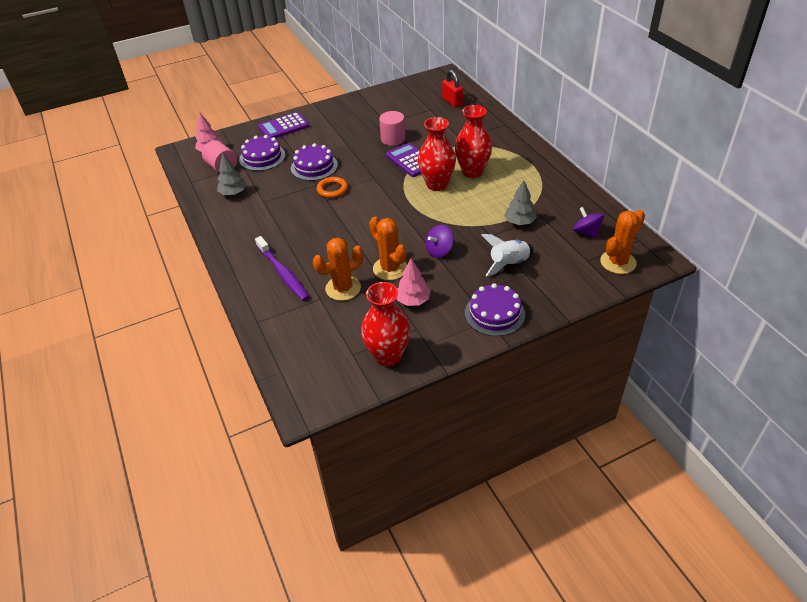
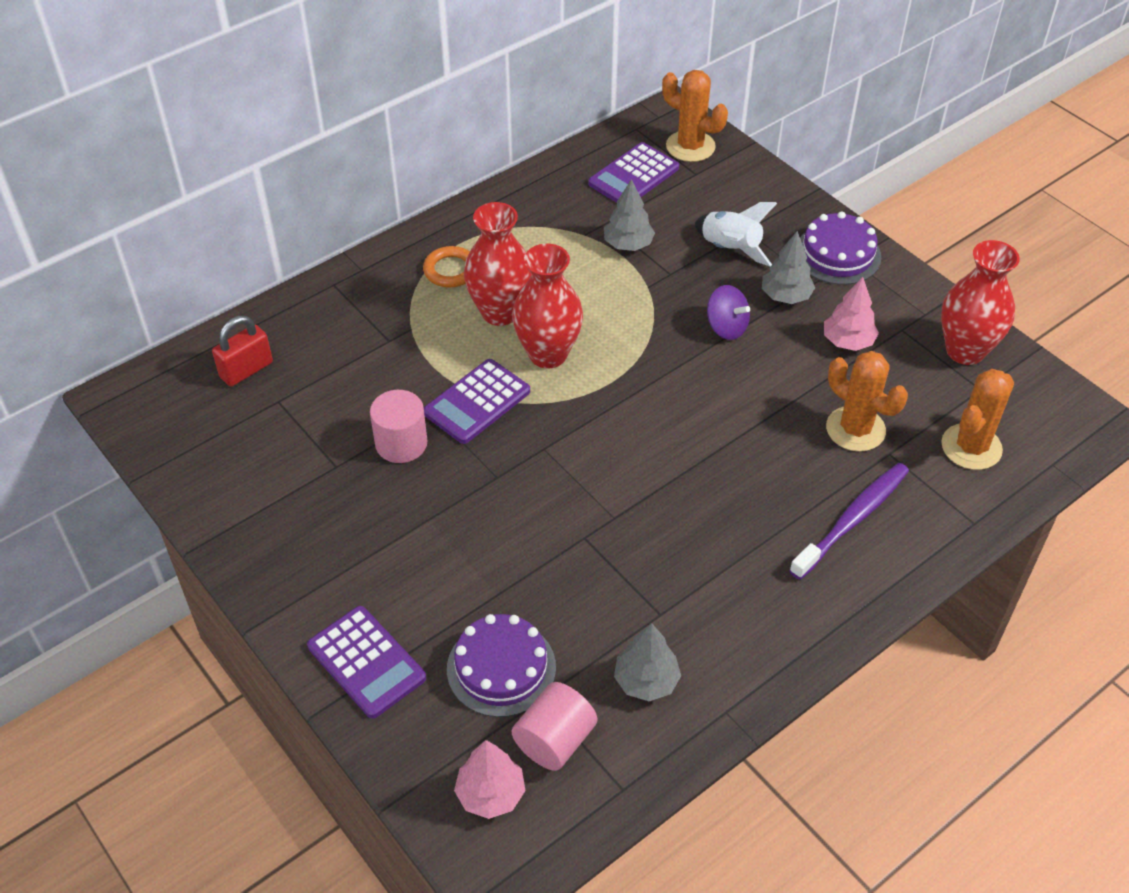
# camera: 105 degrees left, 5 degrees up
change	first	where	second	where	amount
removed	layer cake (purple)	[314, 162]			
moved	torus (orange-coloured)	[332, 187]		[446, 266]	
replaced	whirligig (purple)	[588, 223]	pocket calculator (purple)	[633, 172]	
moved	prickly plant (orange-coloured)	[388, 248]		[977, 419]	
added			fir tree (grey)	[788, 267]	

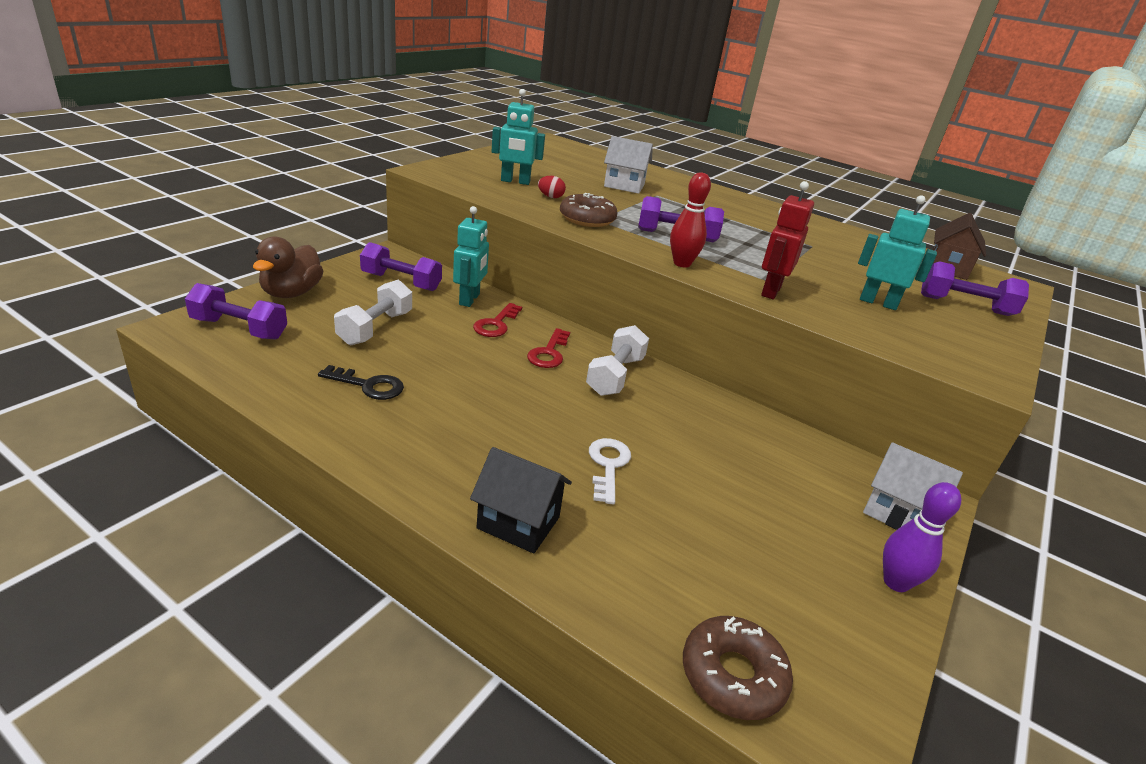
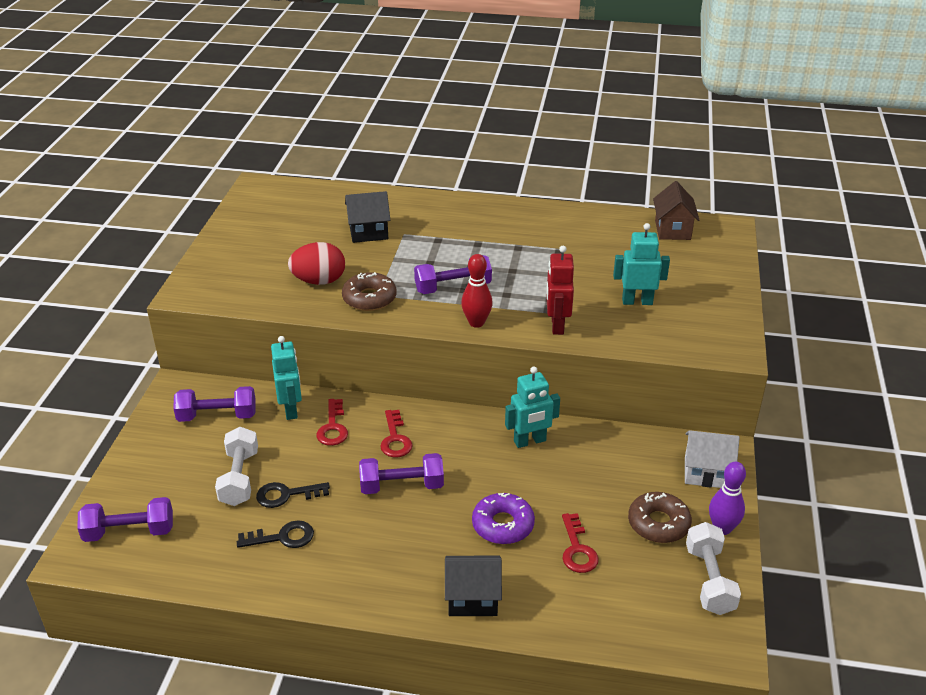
# camera: 20 degrees left, 5 degrees up
change	first	where	second	where	amount
moved	robot (turquoise)	[518, 137]		[532, 407]	
recoloured	cottage (snow-white)	[628, 165]	cottage (black)	[367, 217]	
resized	egg shape (crimson)	[552, 187]		[316, 263]	x2.04
removed	toy duck (dark brown)	[288, 267]			
moved	free weight (purple)	[975, 288]		[401, 473]	
moved	free weight (snow-white)	[617, 360]		[713, 568]	
replaced	door key (snow-white)	[610, 471]	donut (purple)	[503, 518]	
moved	donut (dark brown)	[738, 668]		[660, 517]	
added			door key (black)	[293, 495]	
added			door key (crimson)	[580, 543]	

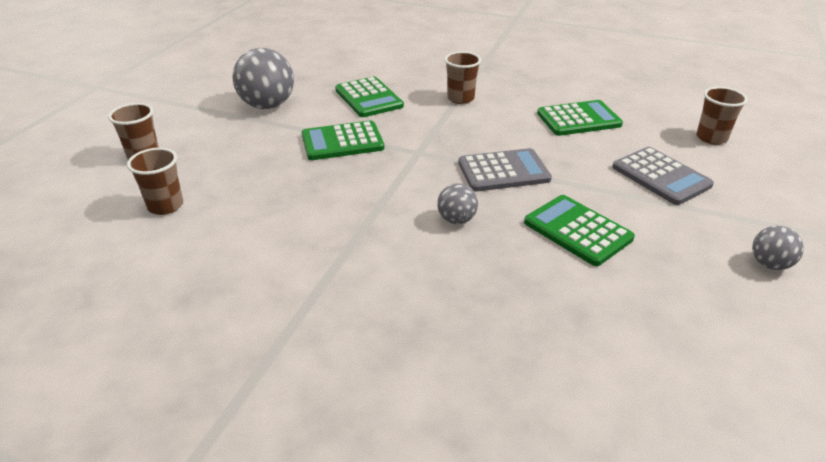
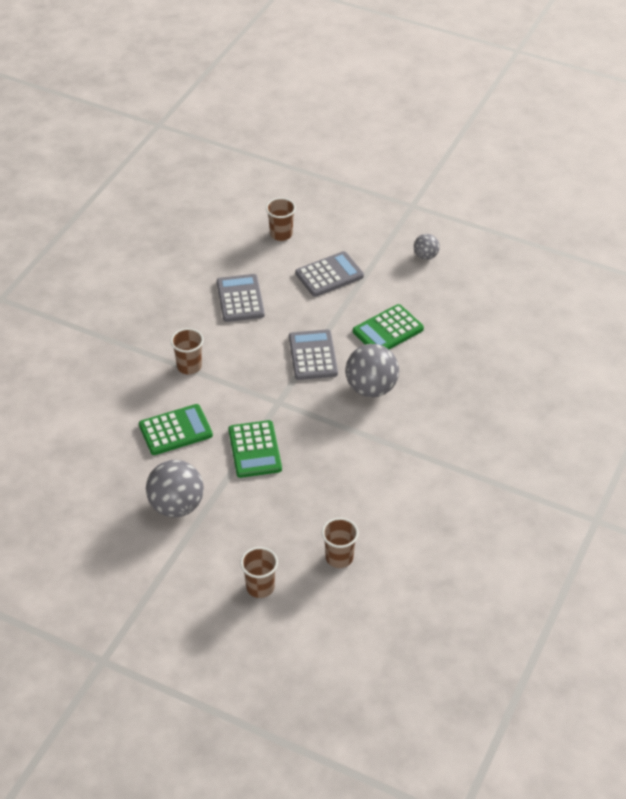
# camera: 85 degrees left, 10 degrees up
change	first	where	second	where	amount
recoloured	pocket calculator (green)	[580, 118]	pocket calculator (grey)	[241, 298]	
resized	play ball (grey)	[457, 203]		[372, 370]	x1.89

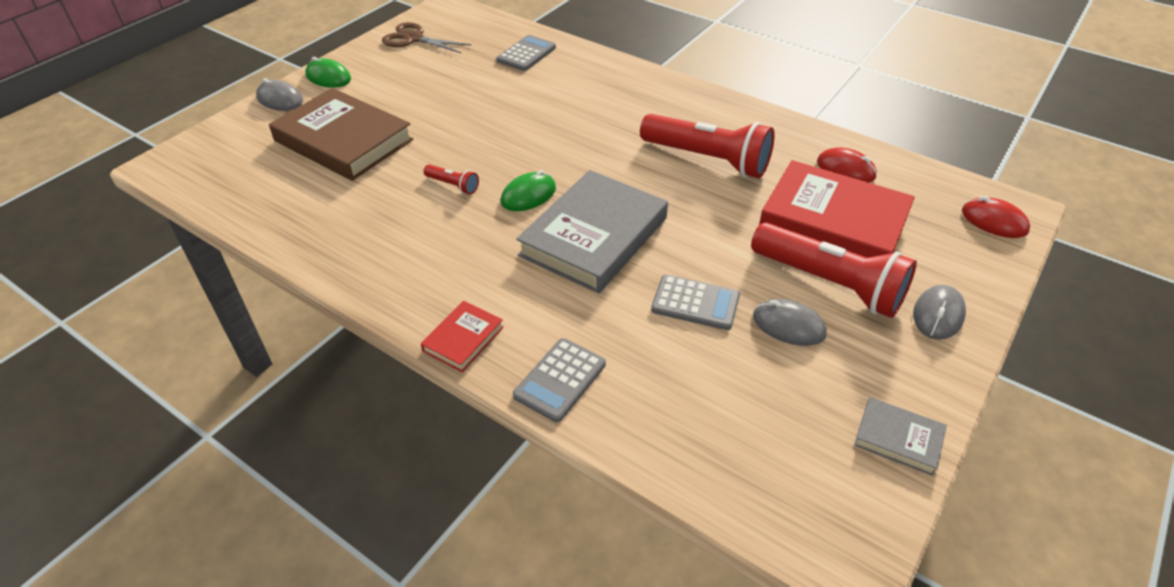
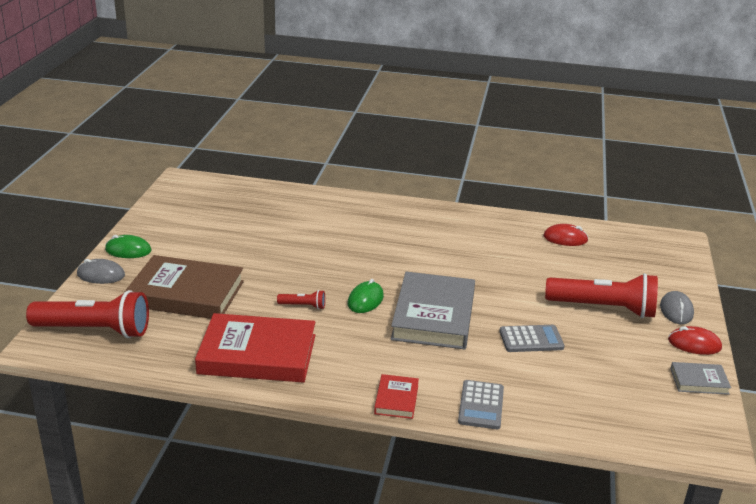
# camera: 25 degrees left, 15 degrees down
change	first	where	second	where	amount
removed	shears (dark brown)	[426, 38]			
removed	pocket calculator (grey)	[526, 53]			
moved	torch (crimson)	[707, 146]		[87, 314]	
moved	hardcover (crimson)	[837, 209]		[255, 348]	
moved	mouse (crimson)	[996, 217]		[695, 340]	
removed	mouse (grey)	[790, 322]			

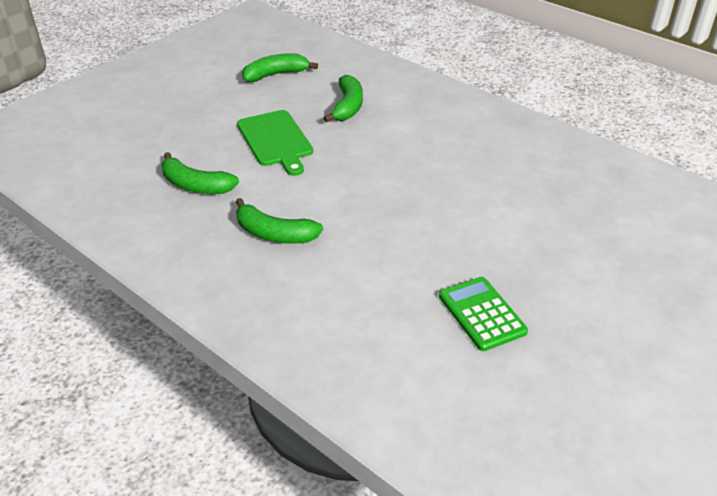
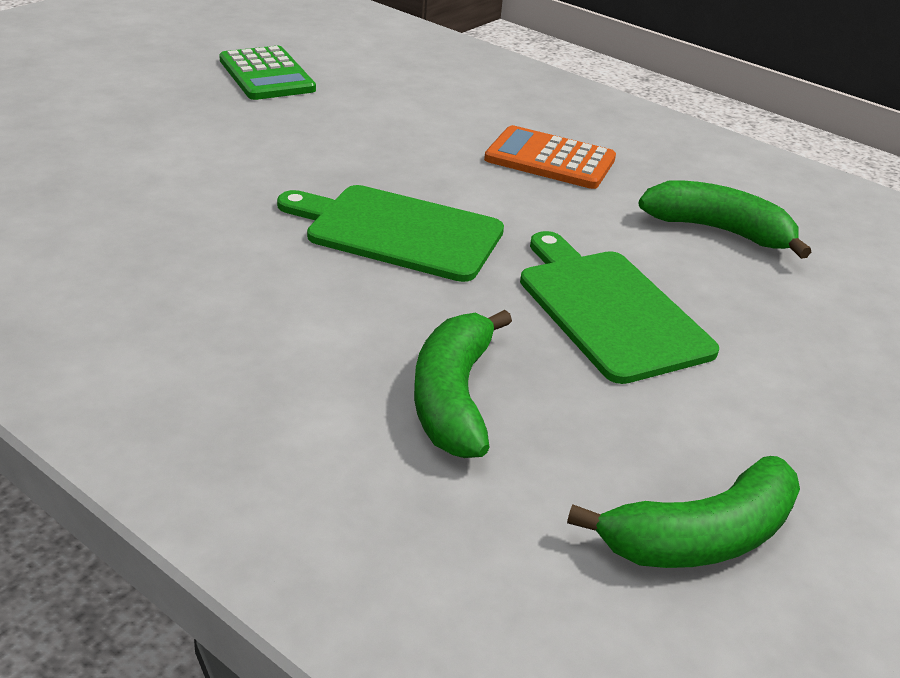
# camera: 175 degrees right, 5 degrees down
change	first	where	second	where	amount
replaced	banana fruit (green)	[279, 221]	pocket calculator (orange-coloured)	[550, 157]	
added			cutting board (green)	[390, 233]	

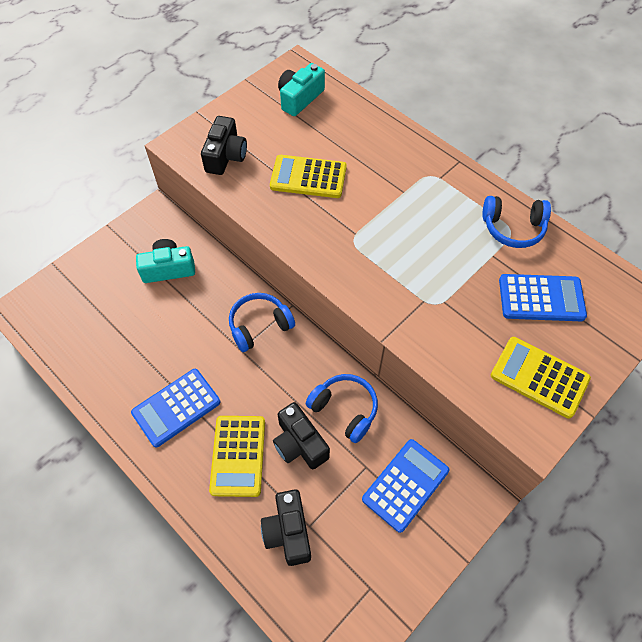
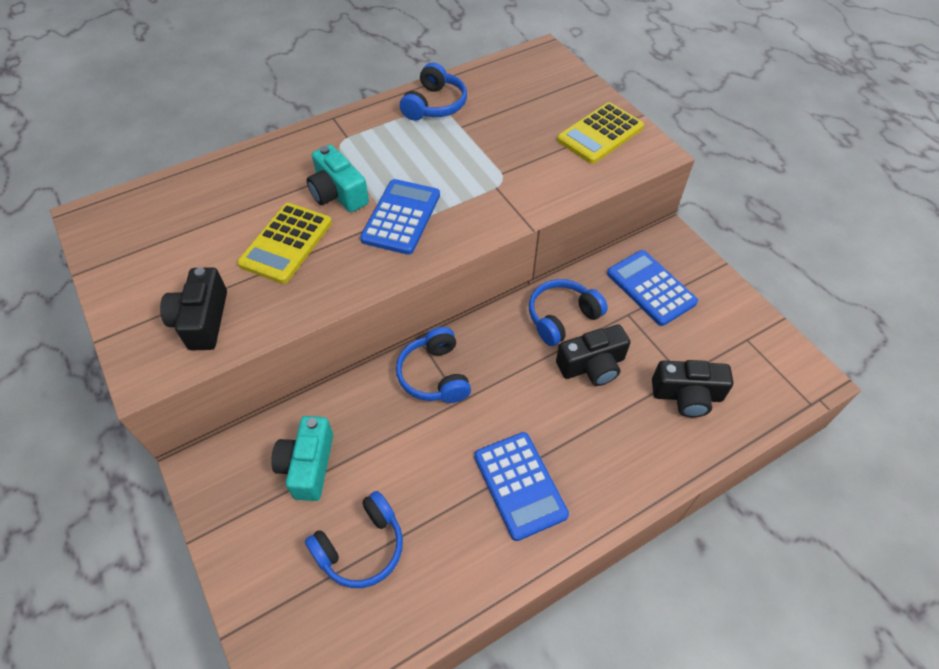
# camera: 75 degrees left, 5 degrees down
change	first	where	second	where	amount
moved	compact camera (turquoise)	[301, 89]		[338, 178]	
turned	compact camera (black)	[224, 145]		[193, 308]	120 degrees counterclockwise
moved	pocket calculator (blue)	[543, 297]		[400, 217]	
removed	pocket calculator (bright yellow)	[237, 456]			
added			headset (blue)	[354, 539]	

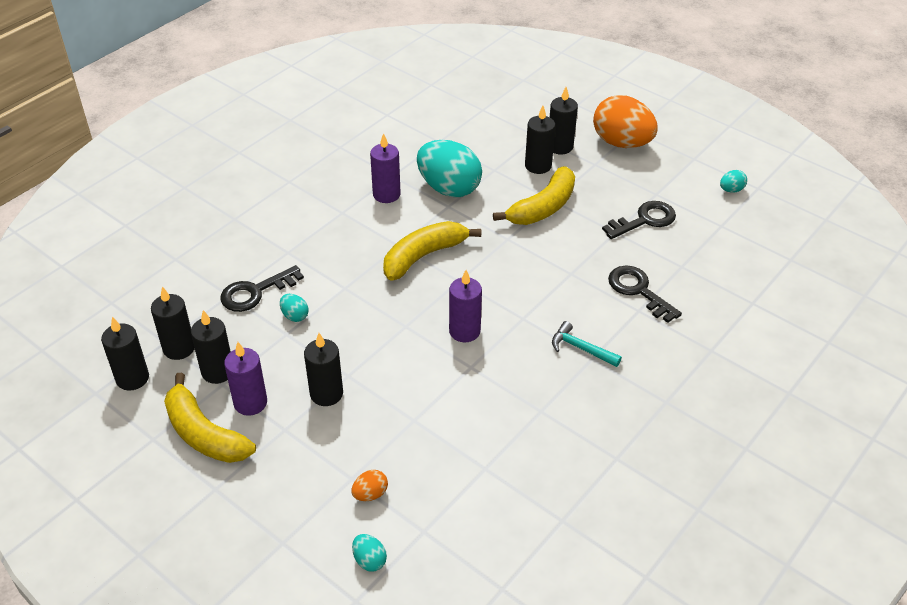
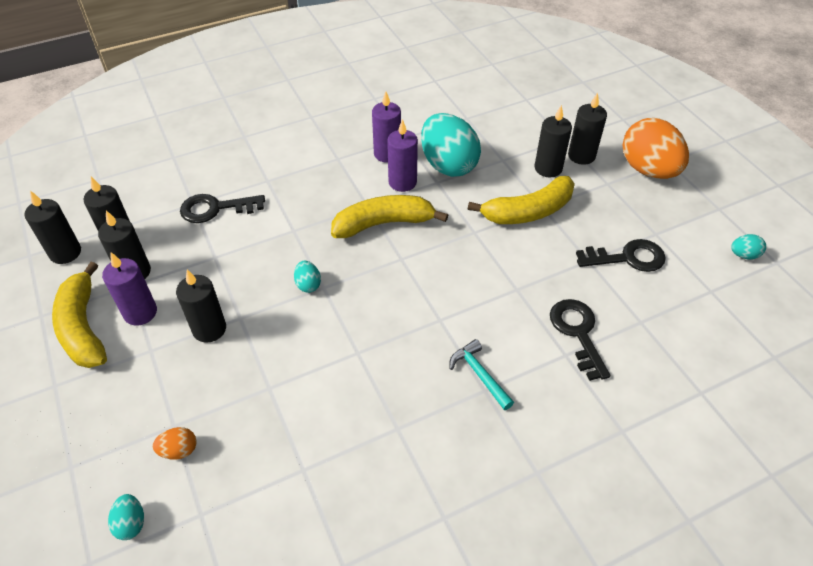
# camera: 25 degrees right, 5 degrees up
change	first	where	second	where	amount
moved	pillar candle (purple)	[465, 306]		[402, 155]	
moved	egg shape (turquoise)	[294, 308]		[307, 277]	

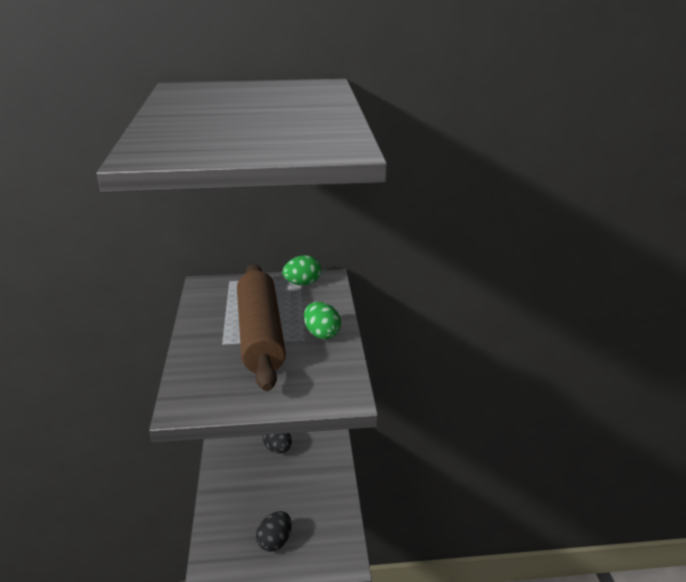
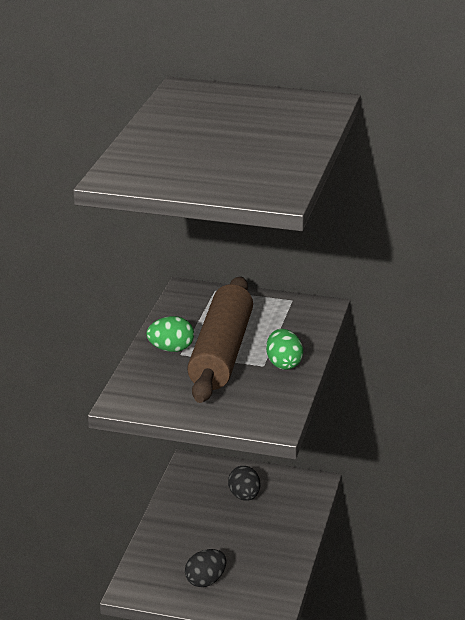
# camera: 20 degrees right, 0 degrees up
change	first	where	second	where	amount
moved	egg shape (green)	[301, 270]		[170, 334]	

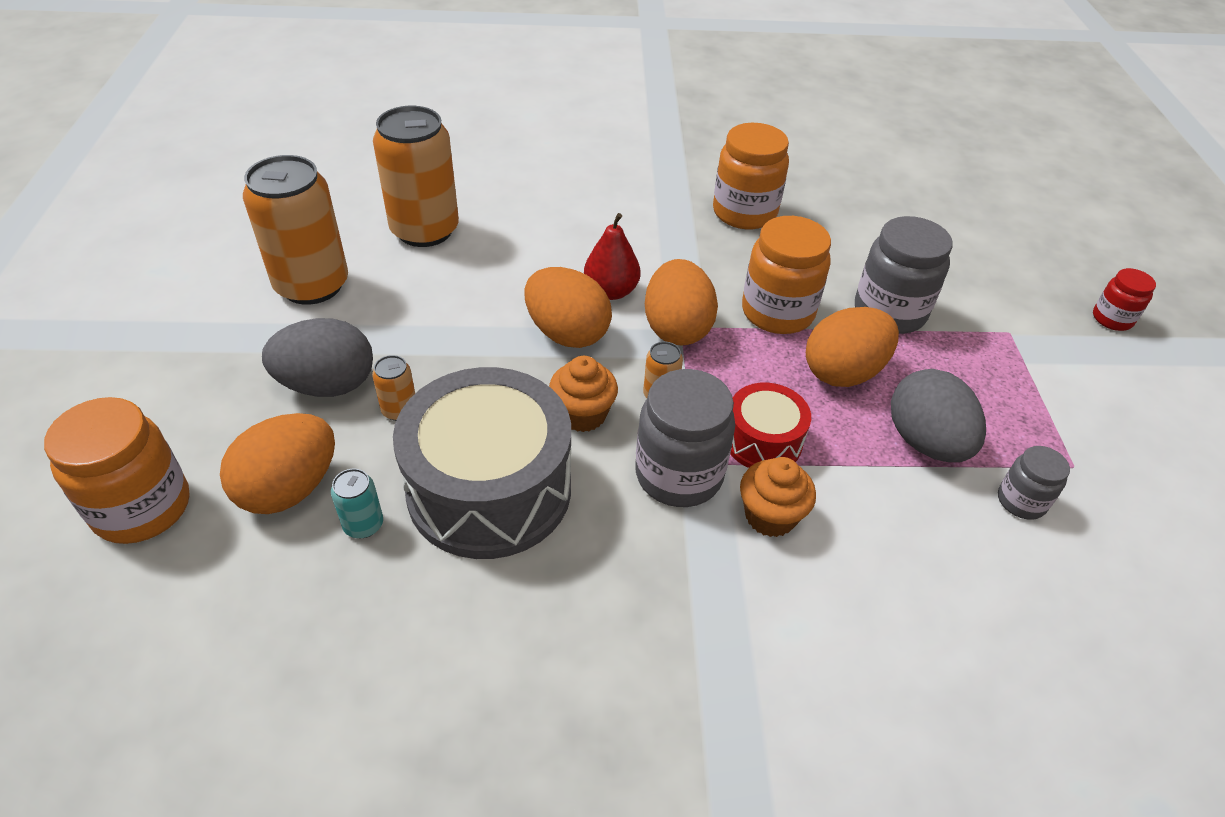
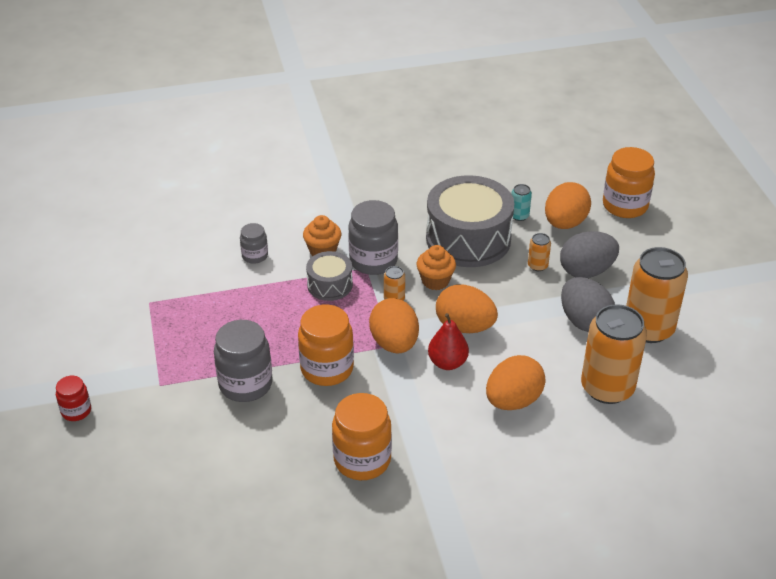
# camera: 170 degrees right, 5 degrees down
change	first	where	second	where	amount
moved	egg shape (orange-coloured)	[852, 347]		[516, 382]	
moved	egg shape (grey)	[938, 415]		[588, 304]	
recoloured	toy drum (crimson)	[770, 425]	toy drum (grey)	[329, 276]	
moved	jam jar (grey)	[1034, 483]		[254, 243]	

